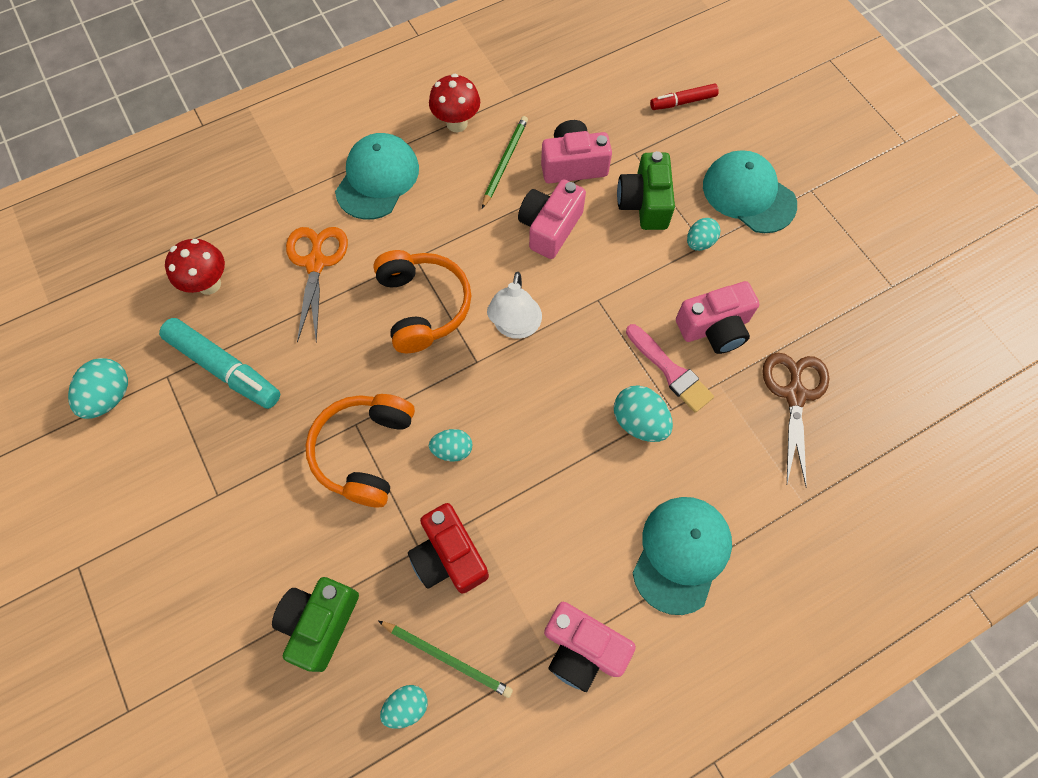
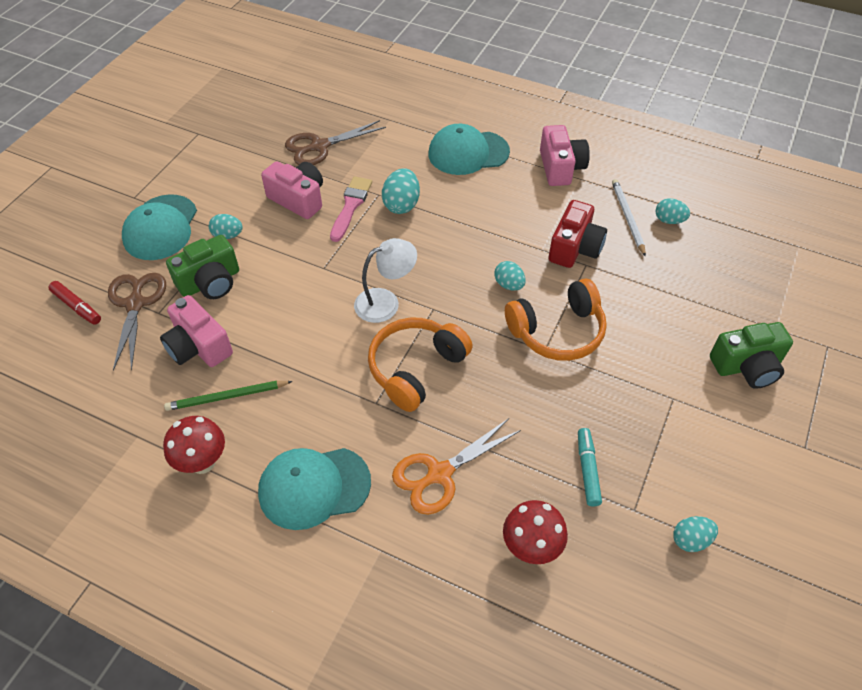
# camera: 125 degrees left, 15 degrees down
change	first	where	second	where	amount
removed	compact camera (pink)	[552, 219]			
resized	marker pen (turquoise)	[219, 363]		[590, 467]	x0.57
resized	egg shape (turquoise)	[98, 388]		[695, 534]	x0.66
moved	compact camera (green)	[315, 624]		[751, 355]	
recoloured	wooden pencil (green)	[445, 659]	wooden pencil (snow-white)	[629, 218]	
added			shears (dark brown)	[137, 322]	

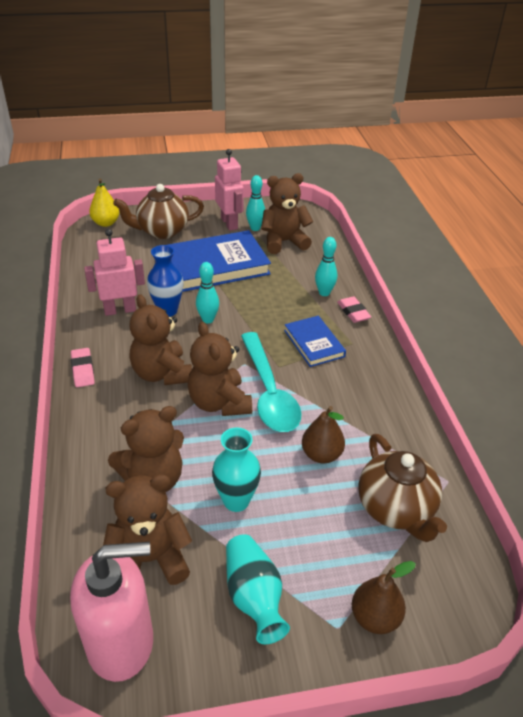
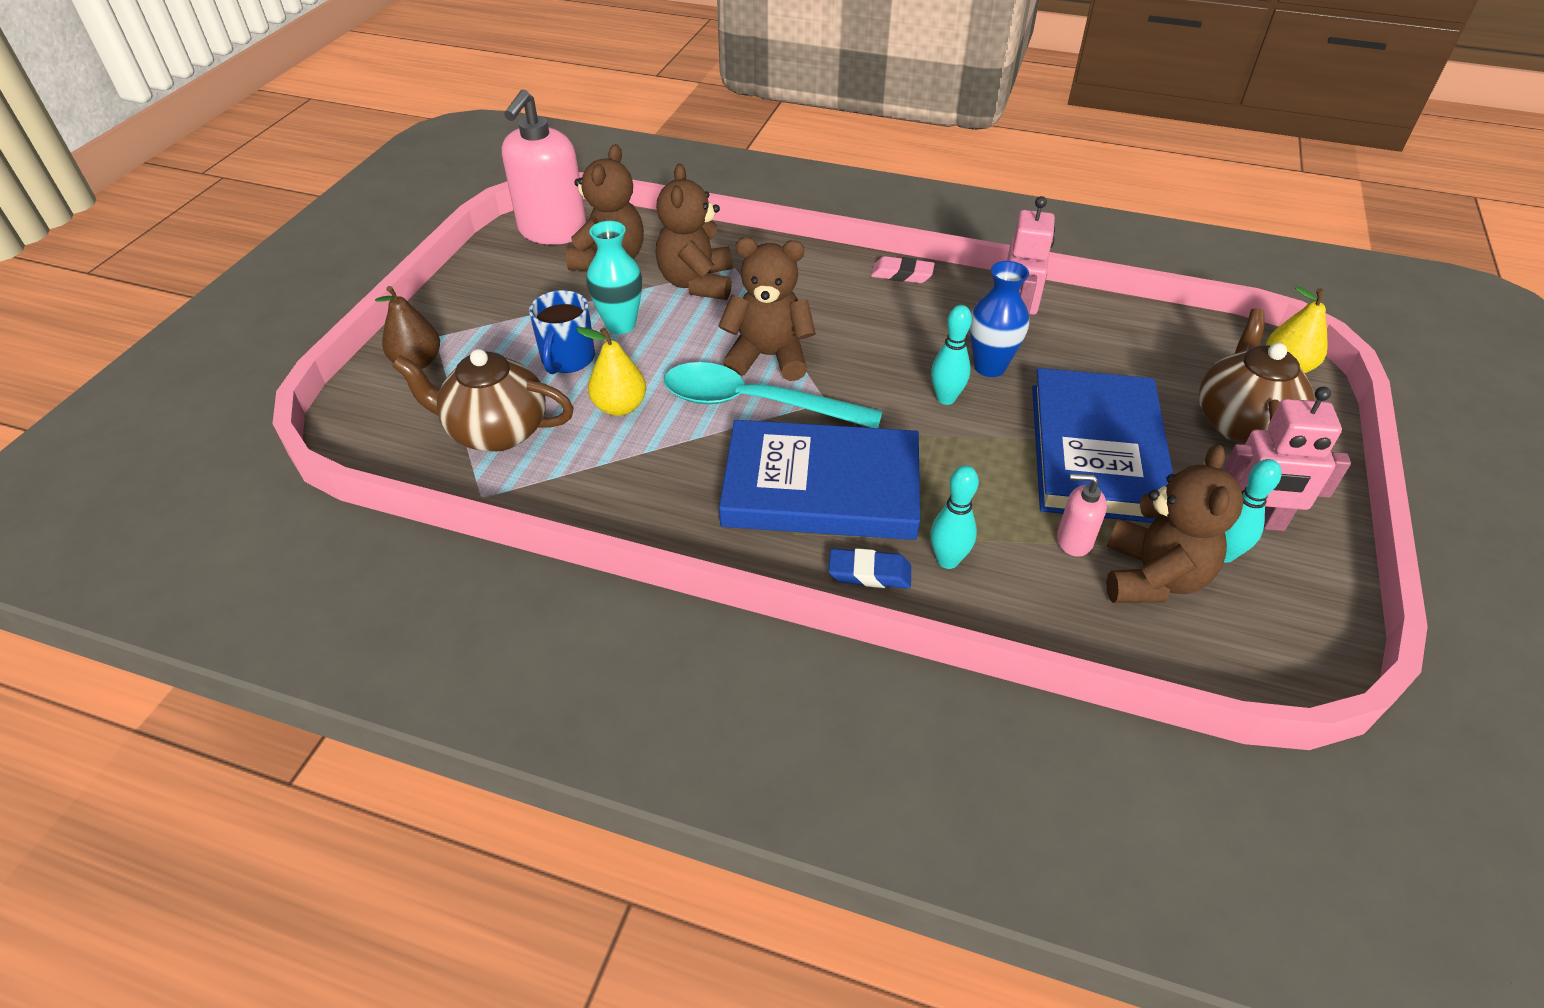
# camera: 120 degrees right, 5 degrees up
change	first	where	second	where	amount
removed	stuffed bear (dark brown)	[160, 339]			
recoloured	pencil eraser (pink)	[354, 309]	pencil eraser (blue)	[869, 568]	
resized	hardcover (blue)	[315, 341]		[819, 480]	x1.86
recoloured	pear (dark brown)	[323, 434]	pear (bright yellow)	[611, 371]	
removed	flower vase (turquoise)	[258, 589]			
added			coffee mug (blue)	[562, 332]	
added			soap pump (pink)	[1082, 515]	

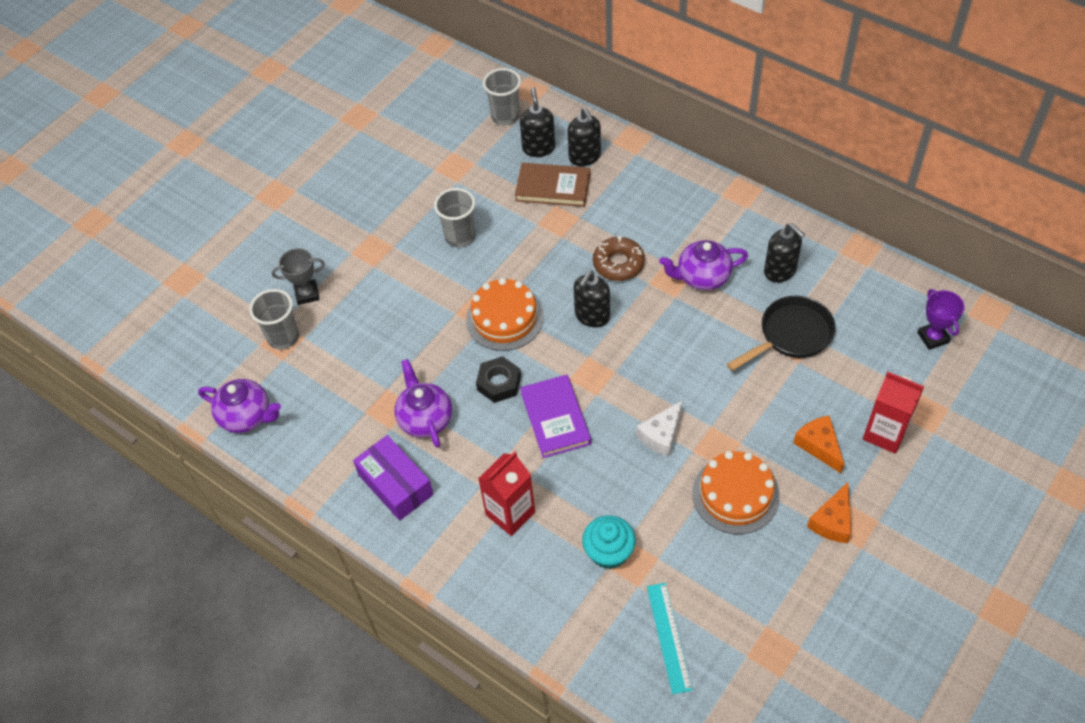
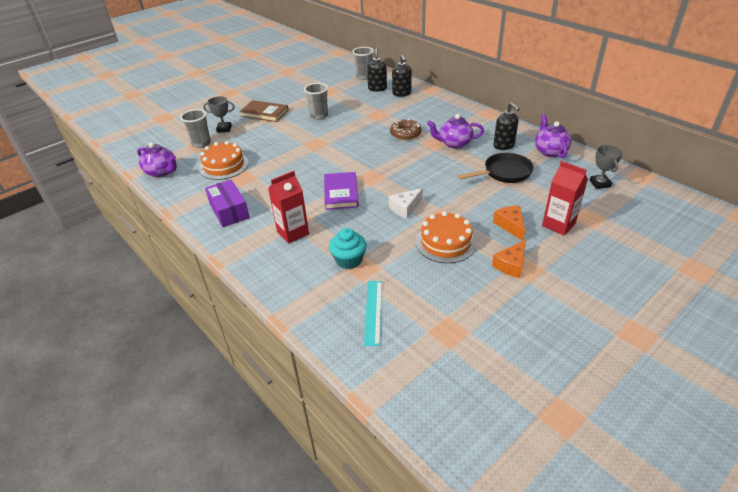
# camera: 10 degrees right, 15 degrees down
change	first	where	second	where	amount
moved	hardcover (dark brown)	[552, 185]		[264, 111]	
removed	soap pump (black)	[592, 298]			
moved	layer cake (orange-coloured)	[505, 314]		[224, 160]	
recoloured	trophy (purple)	[941, 319]	trophy (grey)	[606, 167]	
removed	hex nut (black)	[498, 379]			
moved	tea pot (purple)	[423, 403]		[553, 136]	

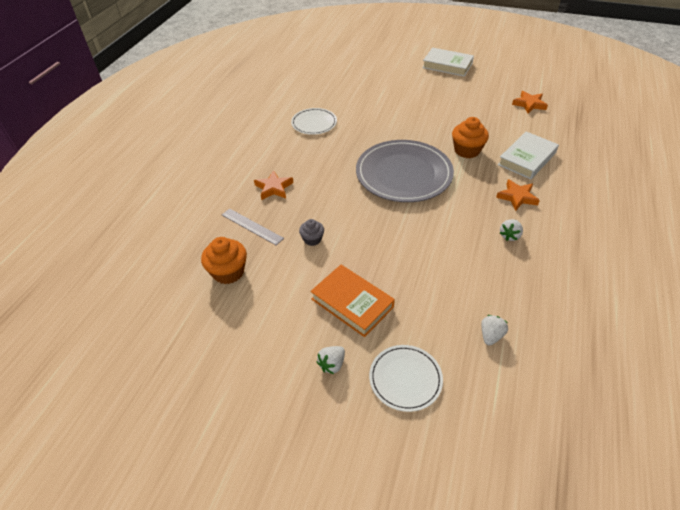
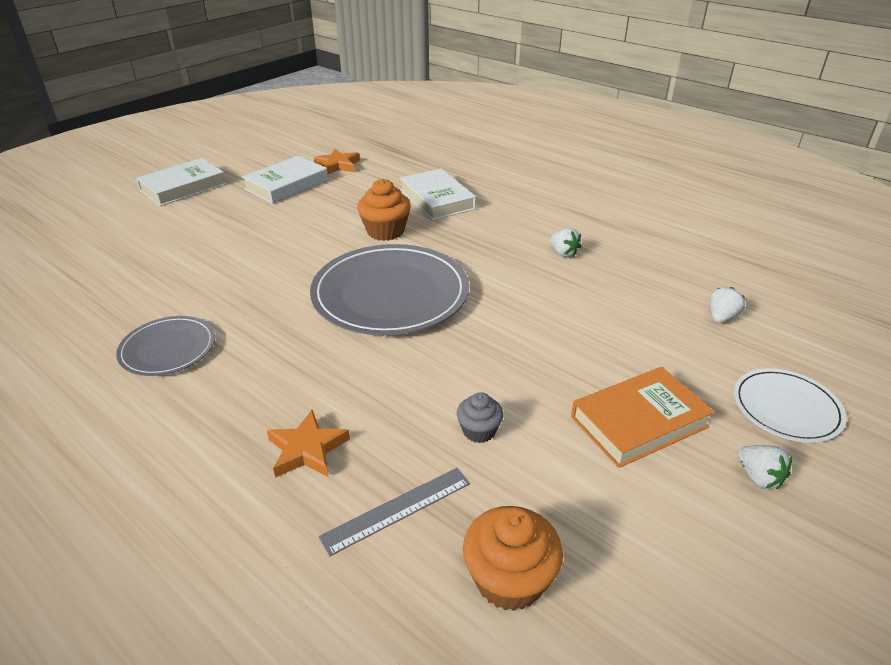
# camera: 70 degrees left, 10 degrees down
change	first	where	second	where	amount
recoloured	plate (snow-white)	[314, 121]	plate (grey)	[165, 346]	
removed	star shape (orange-coloured)	[518, 195]			
turned	berry (snow-white)	[494, 330]		[727, 305]	75 degrees clockwise
added			hardcover (snow-white)	[285, 179]	

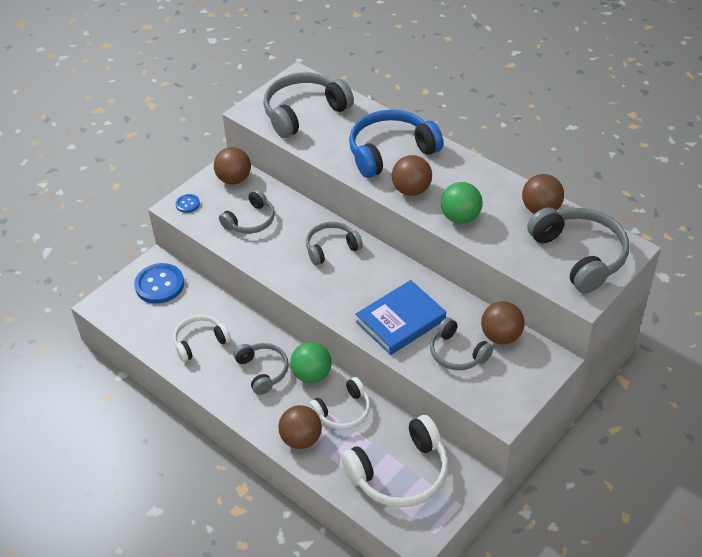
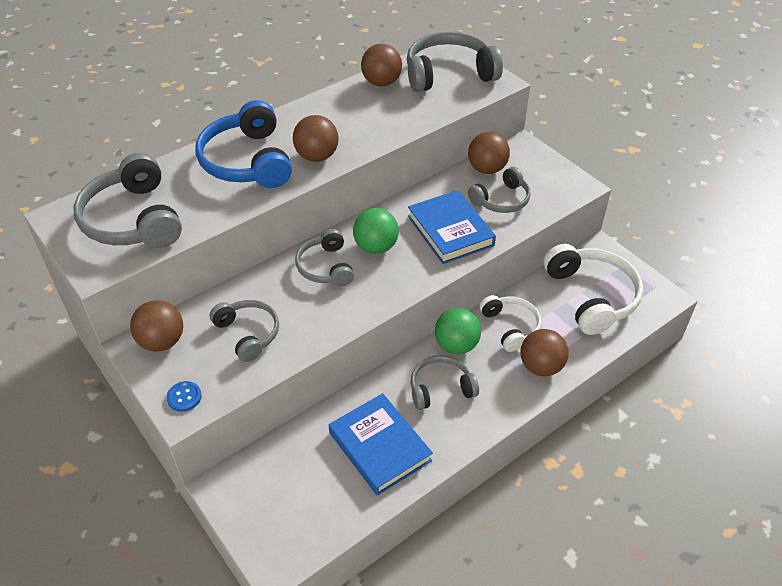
# camera: 80 degrees left, 0 degrees up
change	first	where	second	where	amount
moved	play ball (green)	[462, 203]		[376, 231]	
removed	button (blue)	[159, 283]			
replaced	headset (snow-white)	[202, 338]	hardcover (blue)	[381, 444]	

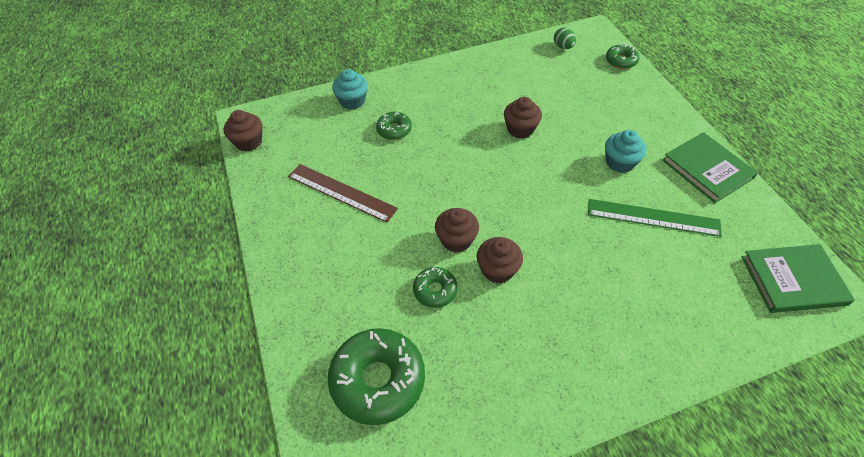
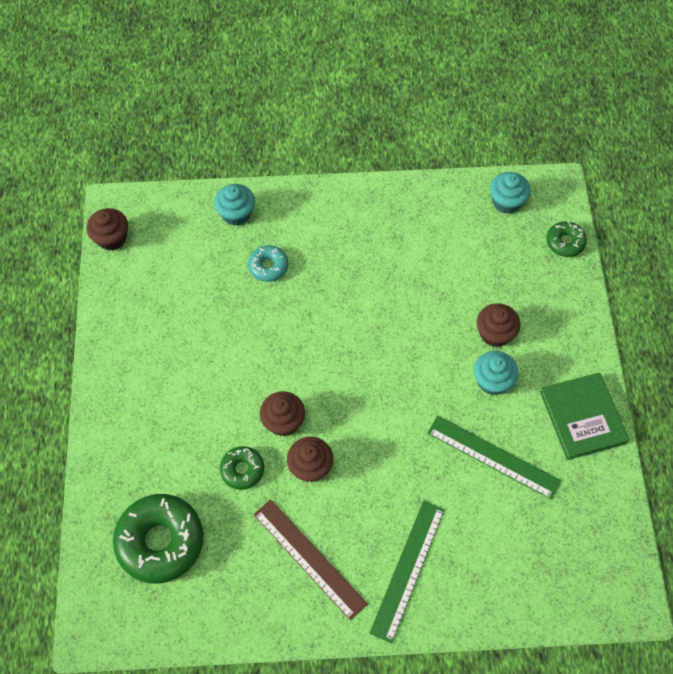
# camera: 15 degrees right, 10 degrees up
change	first	where	second	where	amount
replaced	egg shape (green)	[565, 38]	cupcake (turquoise)	[510, 193]	
moved	cupcake (dark brown)	[523, 118]		[498, 325]	
recoloured	donut (green)	[394, 125]	donut (turquoise)	[268, 263]	
moved	ruler (dark brown)	[343, 193]		[311, 559]	
removed	hardcover (green)	[798, 278]			
added			ruler (green)	[407, 572]	

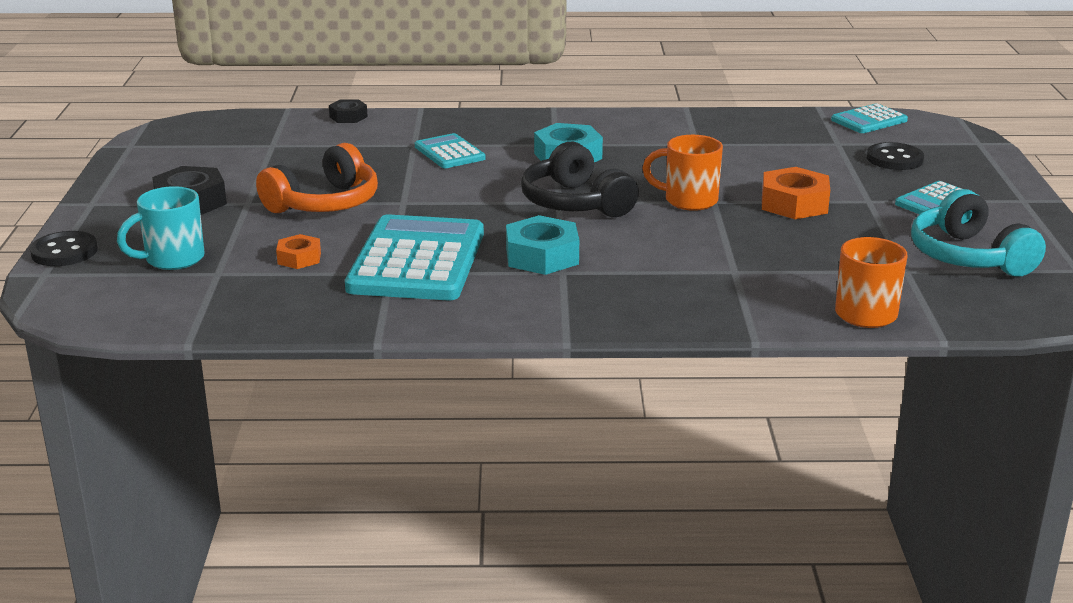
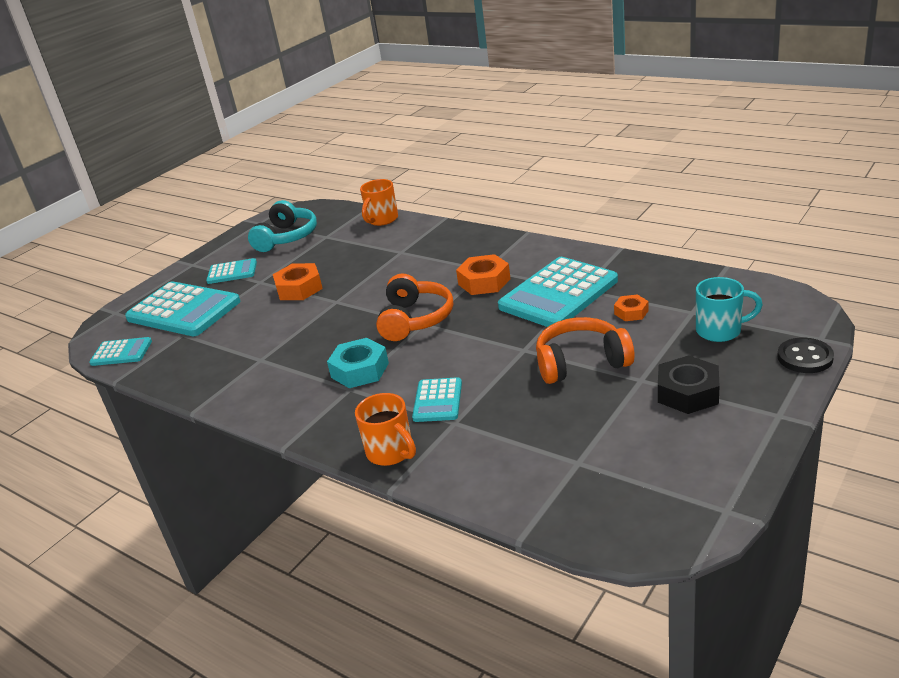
# camera: 140 degrees left, 5 degrees up
change	first	where	second	where	amount
removed	hex nut (black)	[348, 111]			
moved	coffee mug (orange-coloured)	[682, 173]		[385, 429]	
recoloured	headset (black)	[580, 179]	headset (orange-coloured)	[414, 307]	
replaced	button (black)	[895, 156]	pocket calculator (turquoise)	[182, 308]	
recoloured	hex nut (turquoise)	[542, 245]	hex nut (orange-coloured)	[483, 274]	

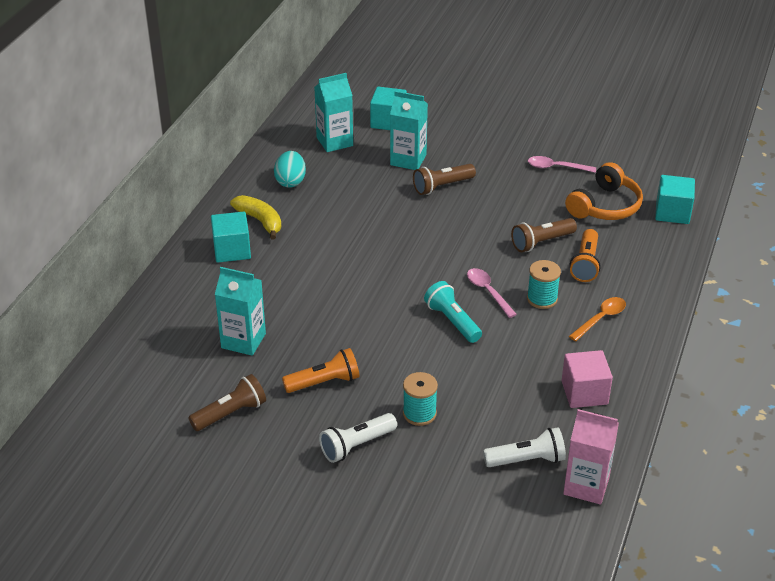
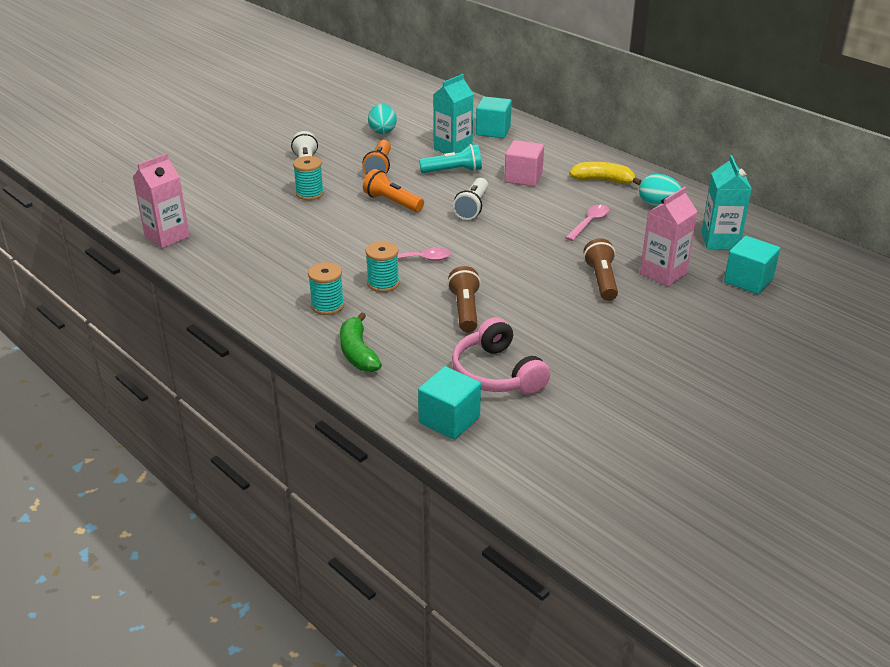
# camera: 115 degrees right, 5 degrees down
change	first	where	second	where	amount
recoloured	juice carton (turquoise)	[409, 130]	juice carton (pink)	[669, 236]	
moved	tablespoon (pink)	[562, 164]		[587, 223]	
recoloured	headset (orange-coloured)	[604, 191]	headset (pink)	[501, 355]	
turned	banana fruit (bright yellow)	[255, 217]		[605, 173]	150 degrees counterclockwise
moved	cube (turquoise)	[231, 237]		[494, 117]	
moved	torch (orange-coloured)	[585, 255]		[393, 190]	
moved	torch (turquoise)	[453, 312]		[450, 158]	
replaced	tablespoon (orange-coloured)	[597, 319]	reel of thread (turquoise)	[326, 288]	
moved	cube (pink)	[587, 379]		[524, 163]	
replaced	torch (dark brown)	[227, 402]	egg shape (turquoise)	[382, 119]	
moved	torch (snow-white)	[524, 447]		[470, 199]	
added			banana fruit (green)	[361, 342]	

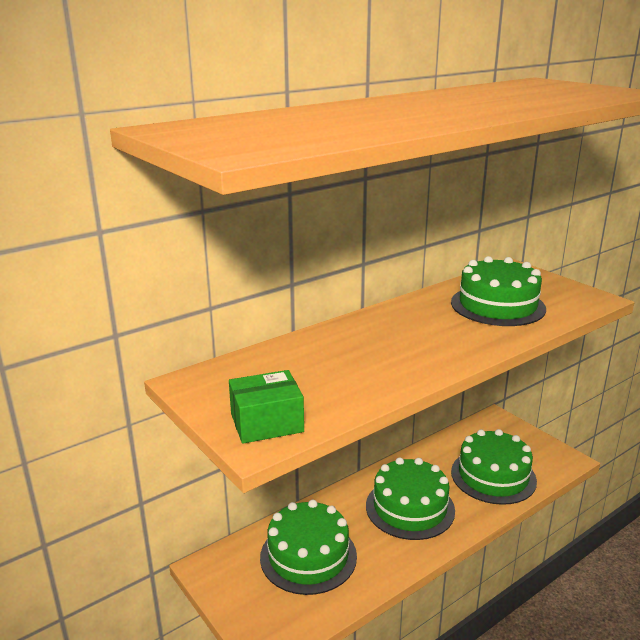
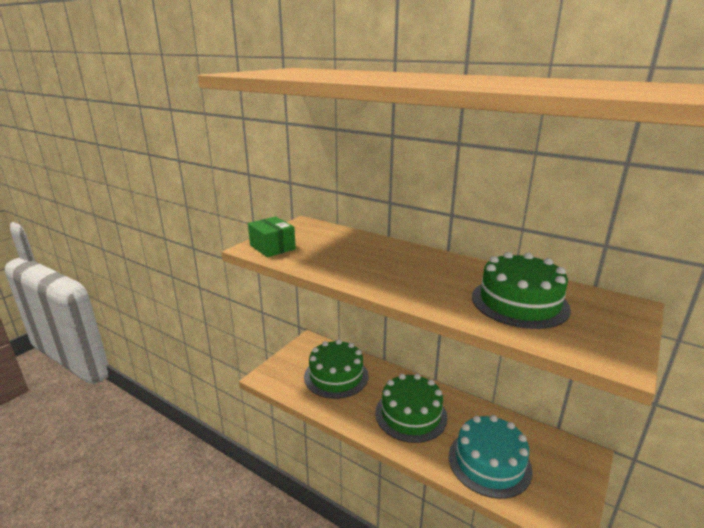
# camera: 70 degrees right, 0 degrees up
change	first	where	second	where	amount
recoloured	layer cake (green)	[494, 467]	layer cake (turquoise)	[491, 457]	

